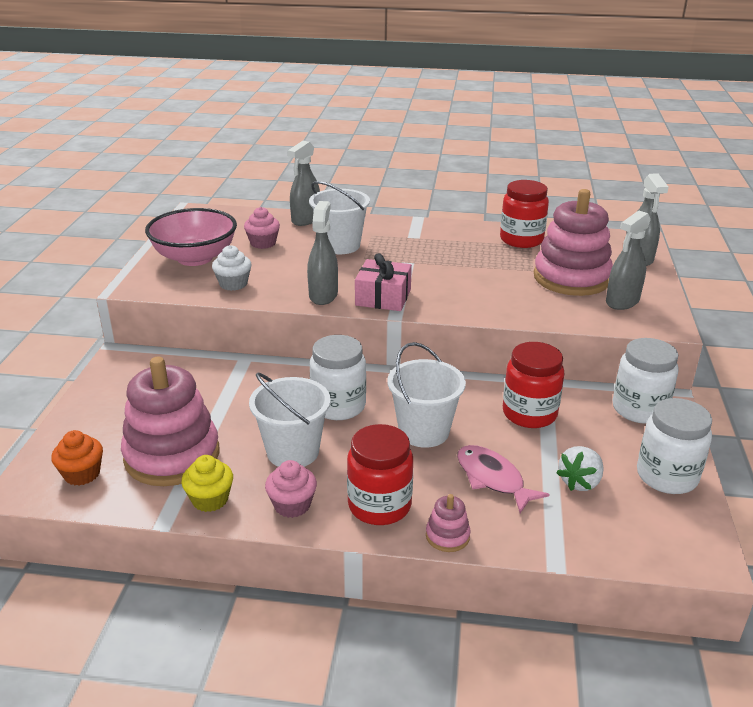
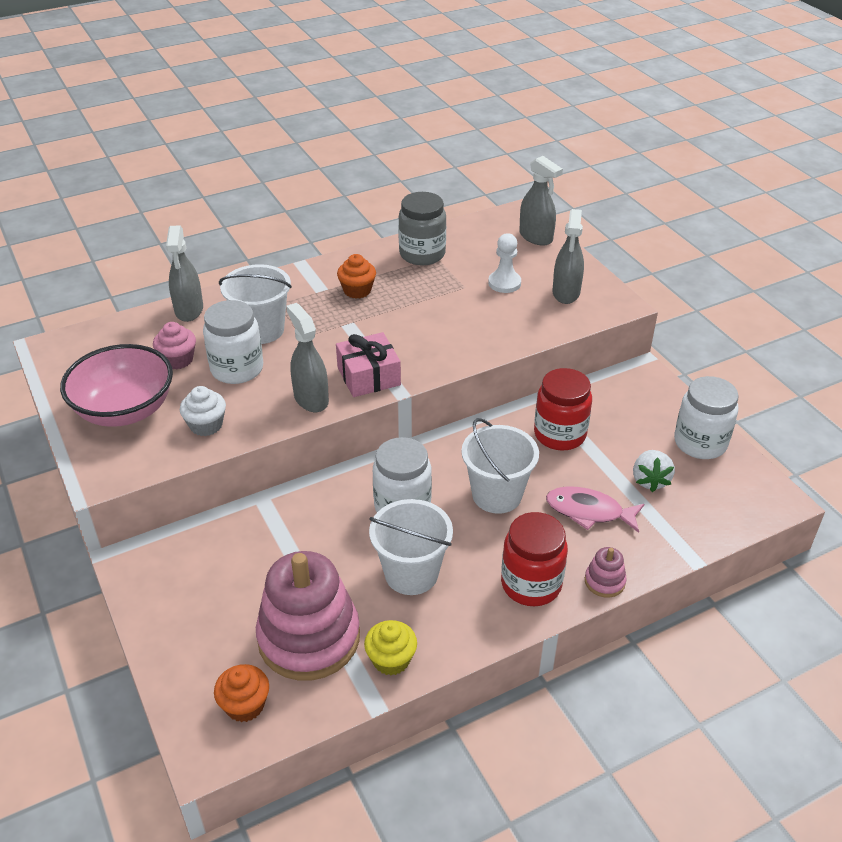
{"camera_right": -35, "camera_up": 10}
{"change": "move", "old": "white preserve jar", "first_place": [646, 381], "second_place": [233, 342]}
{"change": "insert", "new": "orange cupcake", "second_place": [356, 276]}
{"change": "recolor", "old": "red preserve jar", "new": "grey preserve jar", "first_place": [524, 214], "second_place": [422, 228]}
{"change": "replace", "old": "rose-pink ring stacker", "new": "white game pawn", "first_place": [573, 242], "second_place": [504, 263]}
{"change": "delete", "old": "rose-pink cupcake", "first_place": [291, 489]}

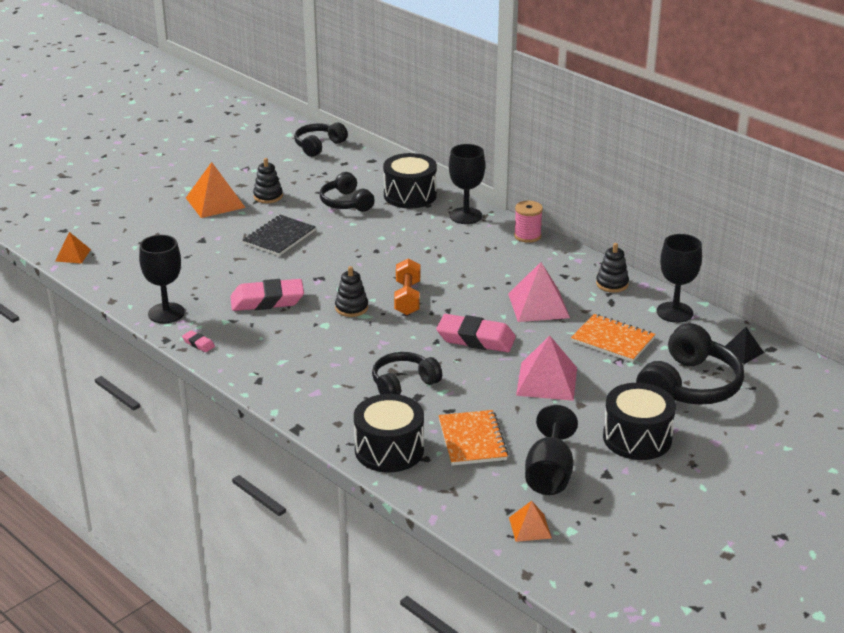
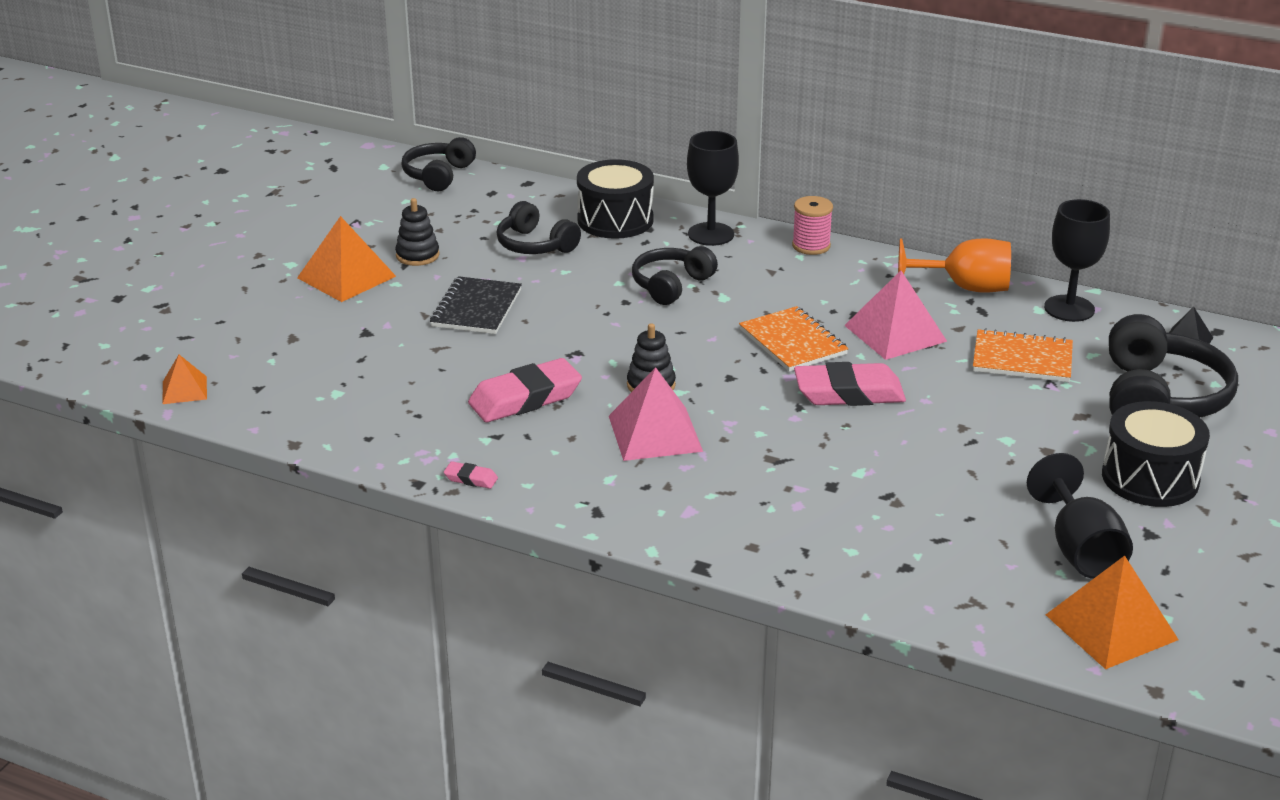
{"camera_right": -20, "camera_up": 0}
{"change": "move", "old": "rose-pink pyramid", "first_place": [546, 368], "second_place": [656, 414]}
{"change": "move", "old": "ebony over-ear headphones", "first_place": [407, 373], "second_place": [675, 275]}
{"change": "move", "old": "orange notebook", "first_place": [473, 437], "second_place": [794, 339]}
{"change": "replace", "old": "ebony ring stacker", "new": "orange wine glass", "first_place": [612, 268], "second_place": [954, 265]}
{"change": "resize", "old": "orange pyramid", "first_place": [530, 521], "second_place": [1112, 612], "factor": 1.79}
{"change": "delete", "old": "ebony wine glass", "first_place": [162, 279]}
{"change": "delete", "old": "ebony drum", "first_place": [389, 433]}
{"change": "delete", "old": "orange dumbbell", "first_place": [407, 287]}

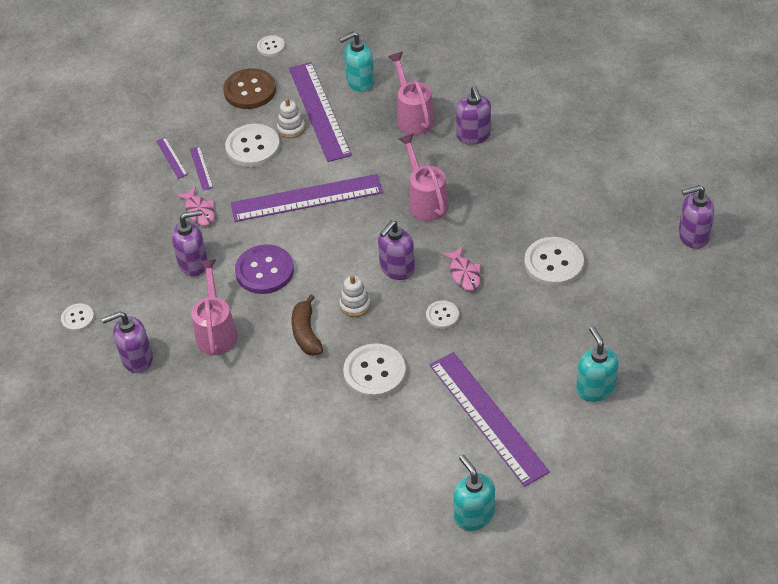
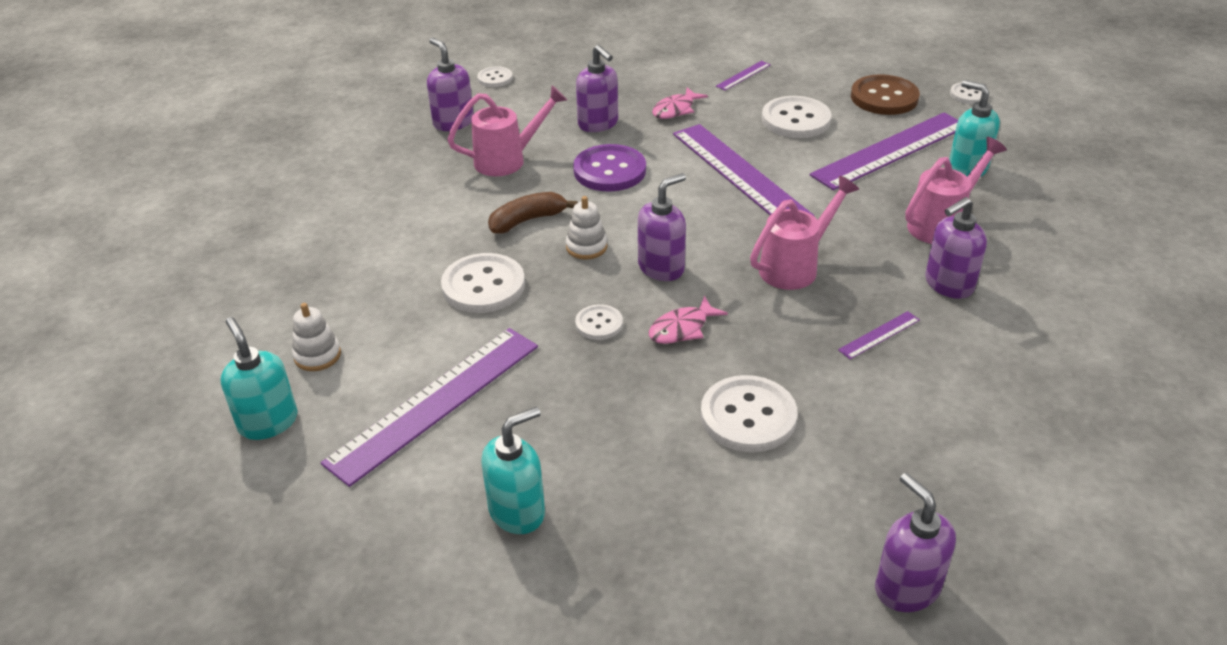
{"camera_right": 70, "camera_up": -10}
{"change": "rotate", "old": "aqua soap pump", "first_place": [474, 493], "second_place": [258, 378], "degrees": -75}
{"change": "move", "old": "white ring stacker", "first_place": [291, 118], "second_place": [316, 337]}
{"change": "rotate", "old": "violet soap pump", "first_place": [396, 250], "second_place": [662, 227], "degrees": 120}
{"change": "move", "old": "violet measuring stick", "first_place": [201, 168], "second_place": [879, 335]}

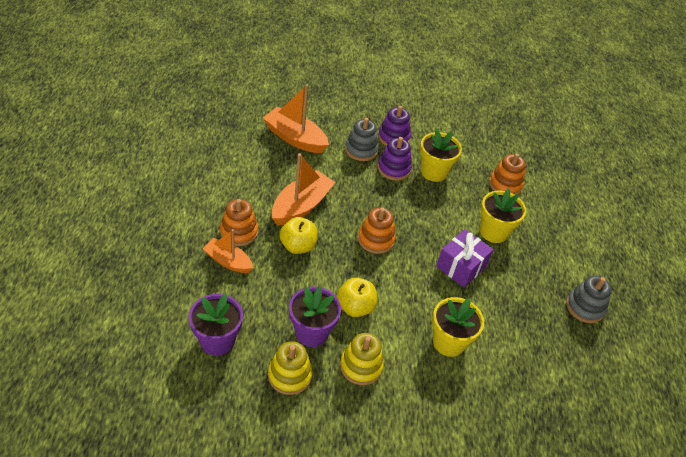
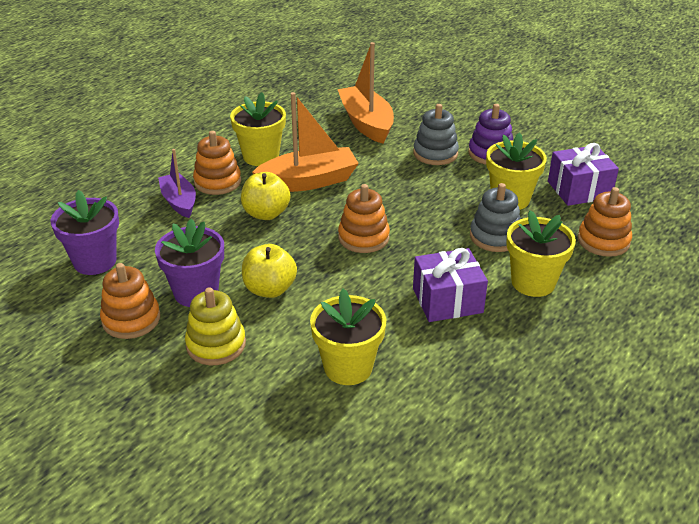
{"camera_right": 40, "camera_up": -10}
{"change": "recolor", "old": "yellow ring stacker", "new": "orange ring stacker", "first_place": [290, 368], "second_place": [130, 301]}
{"change": "recolor", "old": "orange toy boat", "new": "violet toy boat", "first_place": [227, 251], "second_place": [177, 183]}
{"change": "insert", "new": "yellow potted plant", "second_place": [258, 129]}
{"change": "move", "old": "grey ring stacker", "first_place": [589, 299], "second_place": [495, 217]}
{"change": "insert", "new": "violet present", "second_place": [583, 174]}
{"change": "delete", "old": "violet ring stacker", "first_place": [395, 159]}

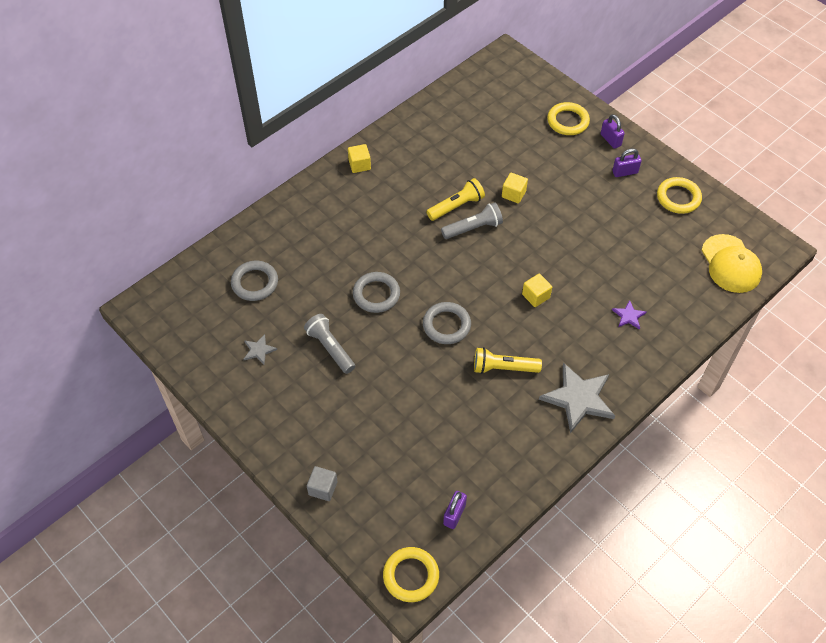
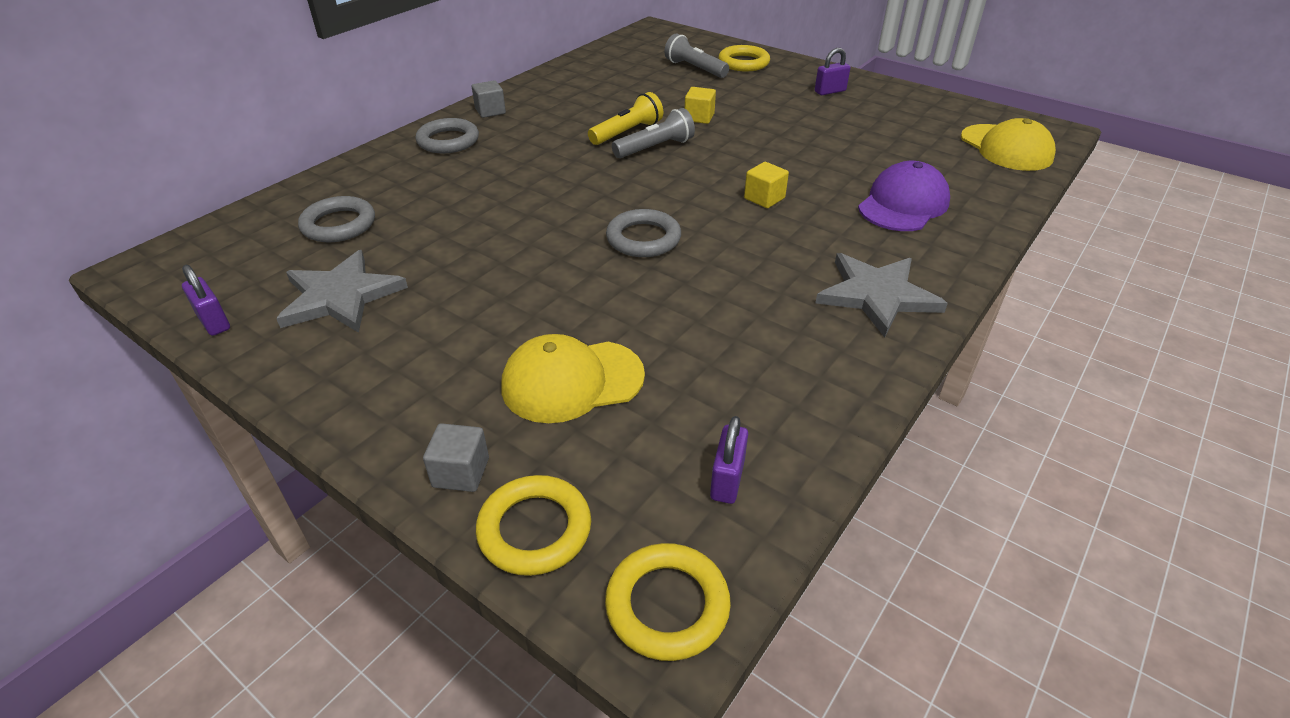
{"camera_right": -10, "camera_up": -15}
{"change": "move", "old": "violet lock", "first_place": [613, 131], "second_place": [206, 300]}
{"change": "resize", "old": "grey star", "first_place": [260, 349], "second_place": [342, 291], "factor": 2.13}
{"change": "move", "old": "grey torus", "first_place": [376, 292], "second_place": [447, 135]}
{"change": "recolor", "old": "yellow cube", "new": "grey cube", "first_place": [359, 158], "second_place": [489, 99]}
{"change": "move", "old": "yellow torus", "first_place": [679, 195], "second_place": [533, 525]}
{"change": "insert", "new": "yellow peaked cap", "second_place": [573, 378]}
{"change": "move", "old": "grey torch", "first_place": [329, 344], "second_place": [696, 55]}
{"change": "replace", "old": "violet star", "new": "violet peaked cap", "first_place": [629, 315], "second_place": [904, 196]}
{"change": "delete", "old": "yellow torch", "first_place": [508, 360]}

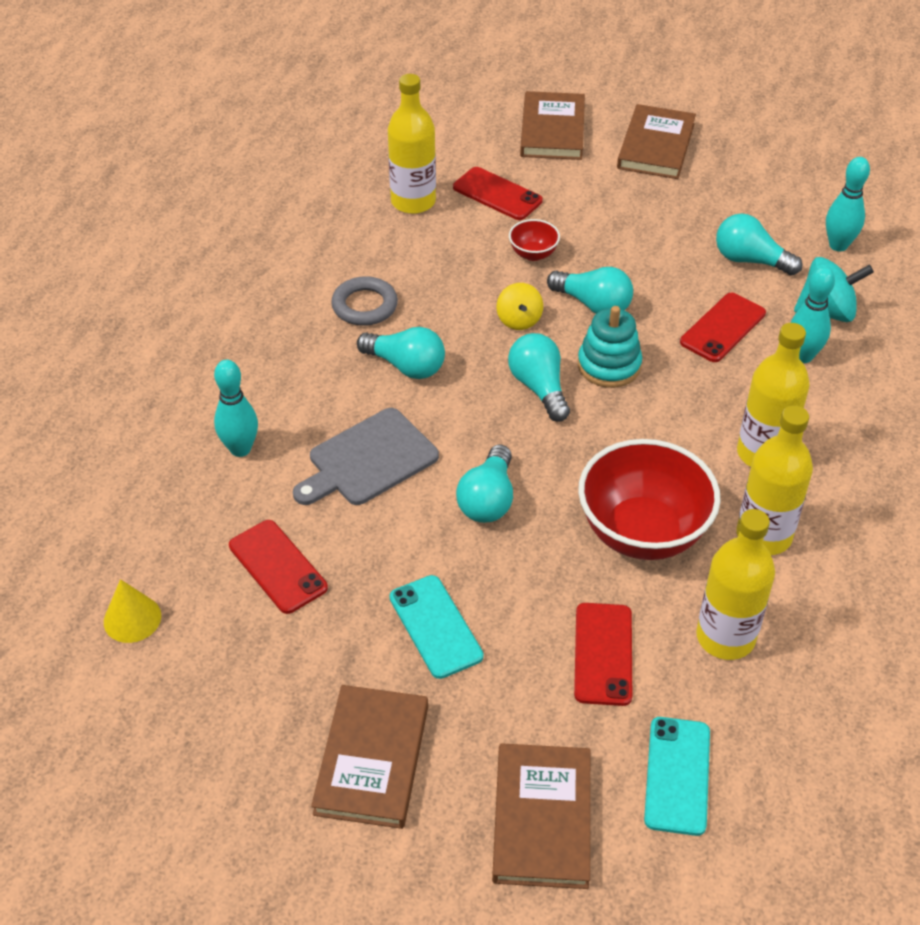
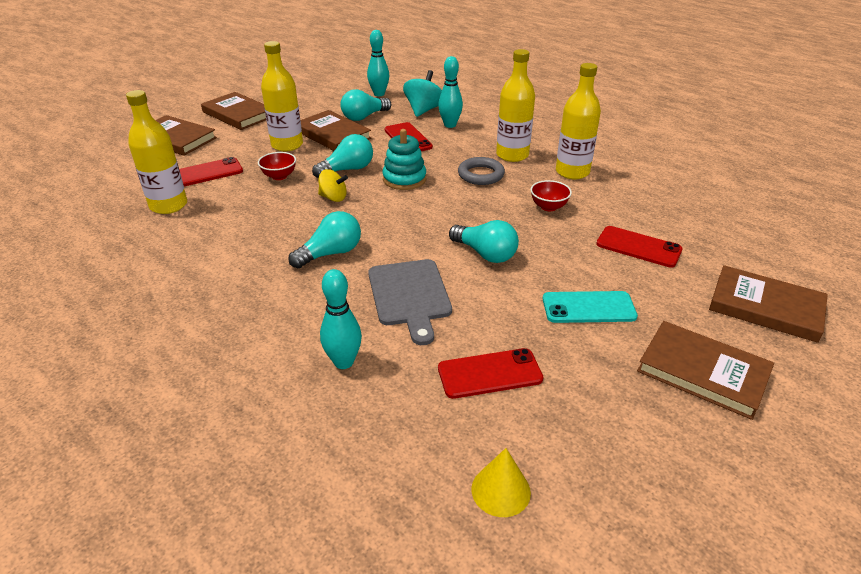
{"camera_right": -65, "camera_up": -10}
{"change": "move", "old": "yellow drink bottle", "first_place": [735, 584], "second_place": [282, 96]}
{"change": "insert", "new": "dark brown hardcover", "second_place": [335, 130]}
{"change": "move", "old": "grey torus", "first_place": [364, 301], "second_place": [481, 171]}
{"change": "resize", "old": "red deep dish", "first_place": [649, 499], "second_place": [551, 195], "factor": 0.45}
{"change": "delete", "old": "aqua light bulb", "first_place": [539, 377]}
{"change": "delete", "old": "aqua mobile phone", "first_place": [677, 776]}

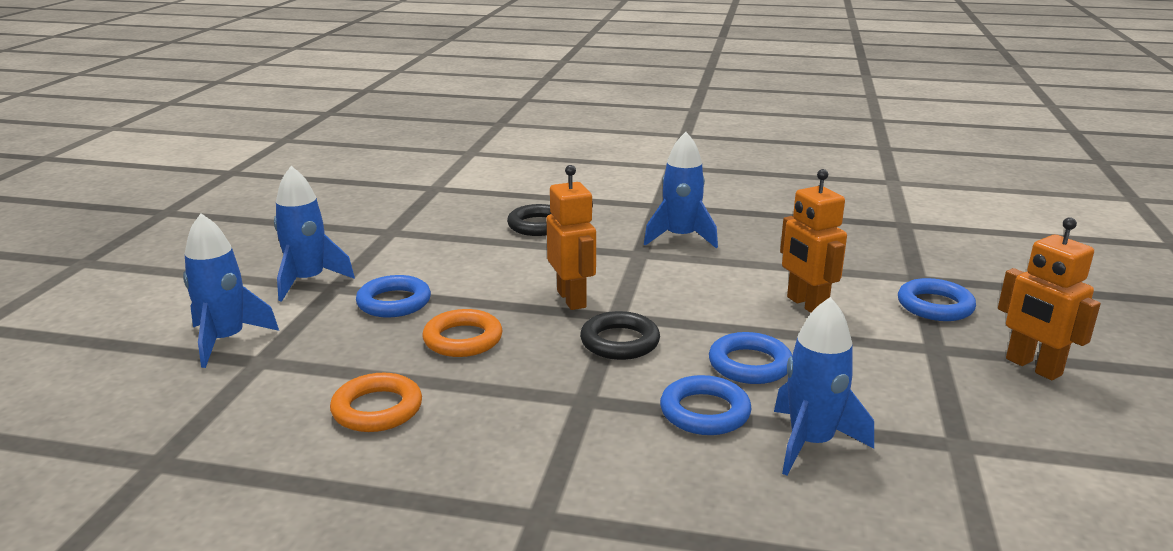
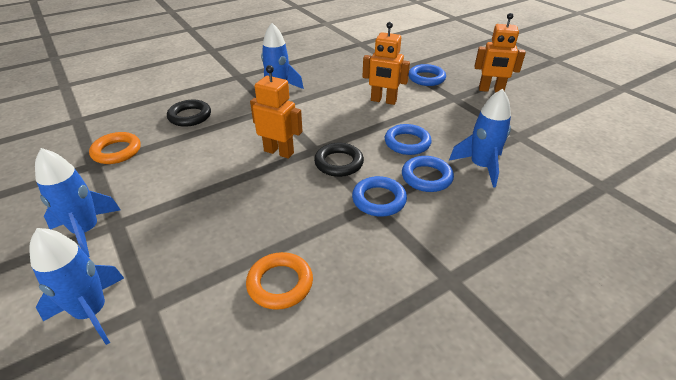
{"camera_right": -45, "camera_up": 15}
{"change": "move", "old": "orange torus", "first_place": [462, 333], "second_place": [115, 148]}
{"change": "move", "old": "cobalt torus", "first_place": [393, 296], "second_place": [379, 196]}

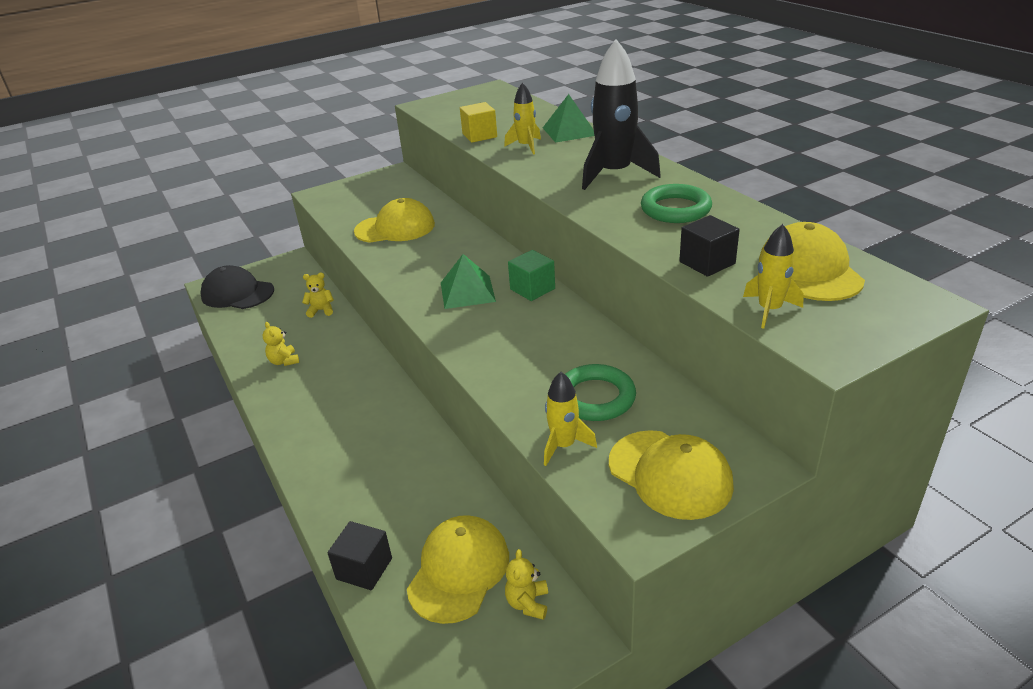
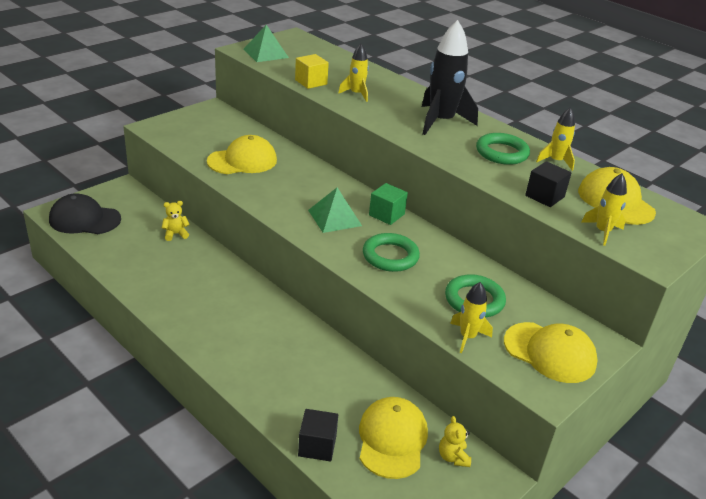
{"camera_right": -20, "camera_up": 0}
{"change": "move", "old": "emerald pyramid", "first_place": [568, 118], "second_place": [266, 43]}
{"change": "insert", "new": "emerald torus", "second_place": [391, 252]}
{"change": "insert", "new": "yellow toy rocket", "second_place": [555, 139]}
{"change": "delete", "old": "yellow teddy", "first_place": [280, 344]}

